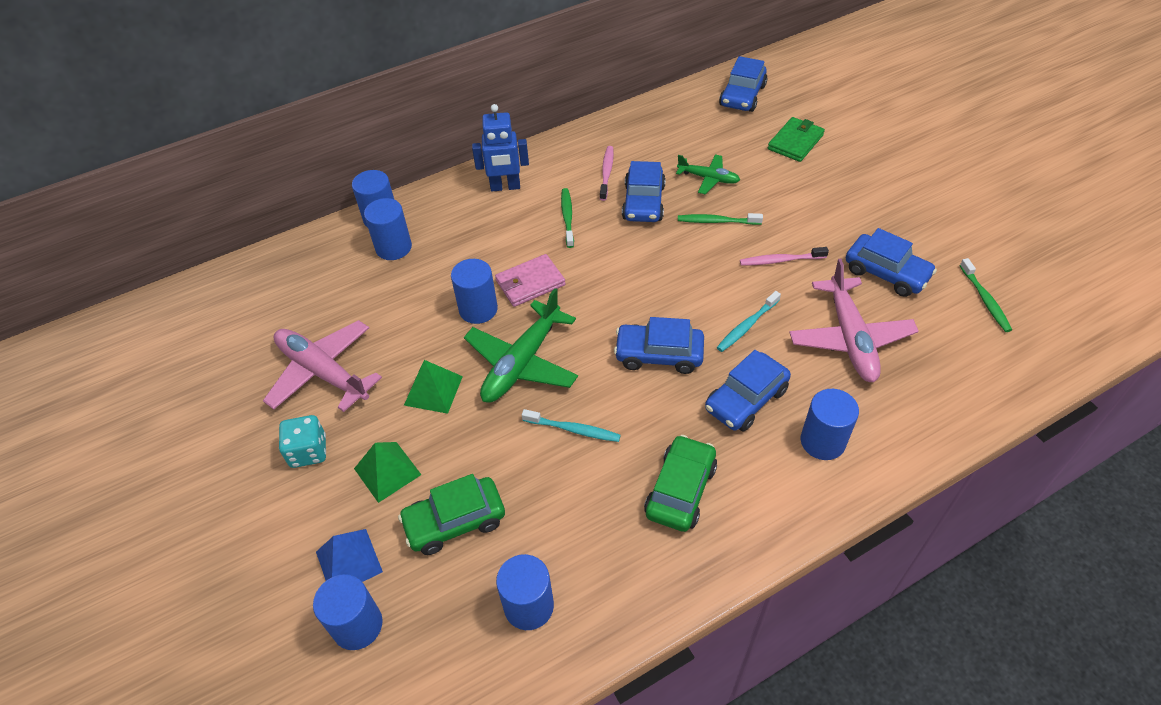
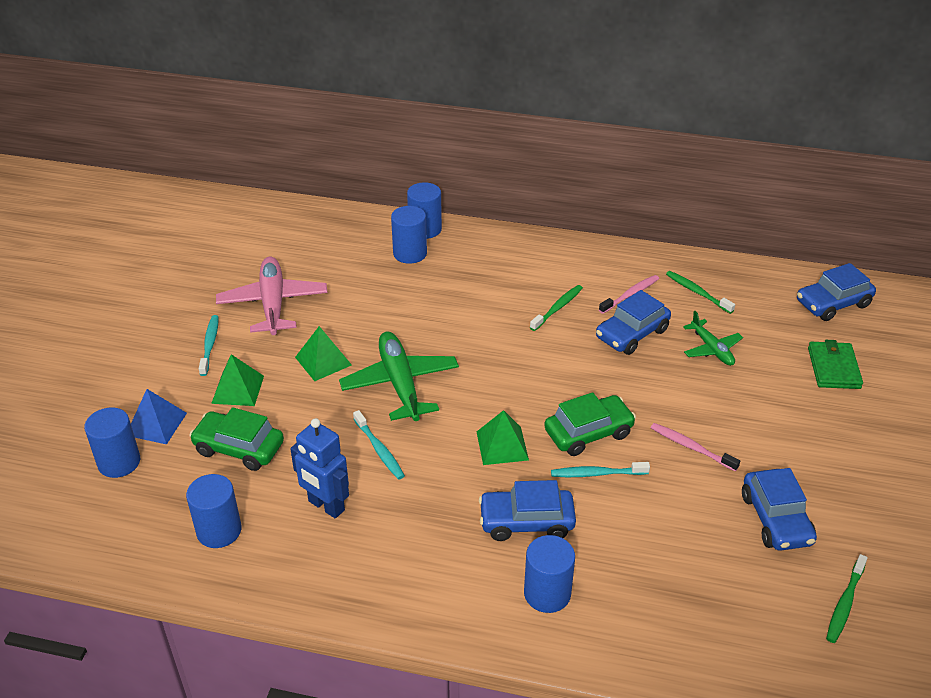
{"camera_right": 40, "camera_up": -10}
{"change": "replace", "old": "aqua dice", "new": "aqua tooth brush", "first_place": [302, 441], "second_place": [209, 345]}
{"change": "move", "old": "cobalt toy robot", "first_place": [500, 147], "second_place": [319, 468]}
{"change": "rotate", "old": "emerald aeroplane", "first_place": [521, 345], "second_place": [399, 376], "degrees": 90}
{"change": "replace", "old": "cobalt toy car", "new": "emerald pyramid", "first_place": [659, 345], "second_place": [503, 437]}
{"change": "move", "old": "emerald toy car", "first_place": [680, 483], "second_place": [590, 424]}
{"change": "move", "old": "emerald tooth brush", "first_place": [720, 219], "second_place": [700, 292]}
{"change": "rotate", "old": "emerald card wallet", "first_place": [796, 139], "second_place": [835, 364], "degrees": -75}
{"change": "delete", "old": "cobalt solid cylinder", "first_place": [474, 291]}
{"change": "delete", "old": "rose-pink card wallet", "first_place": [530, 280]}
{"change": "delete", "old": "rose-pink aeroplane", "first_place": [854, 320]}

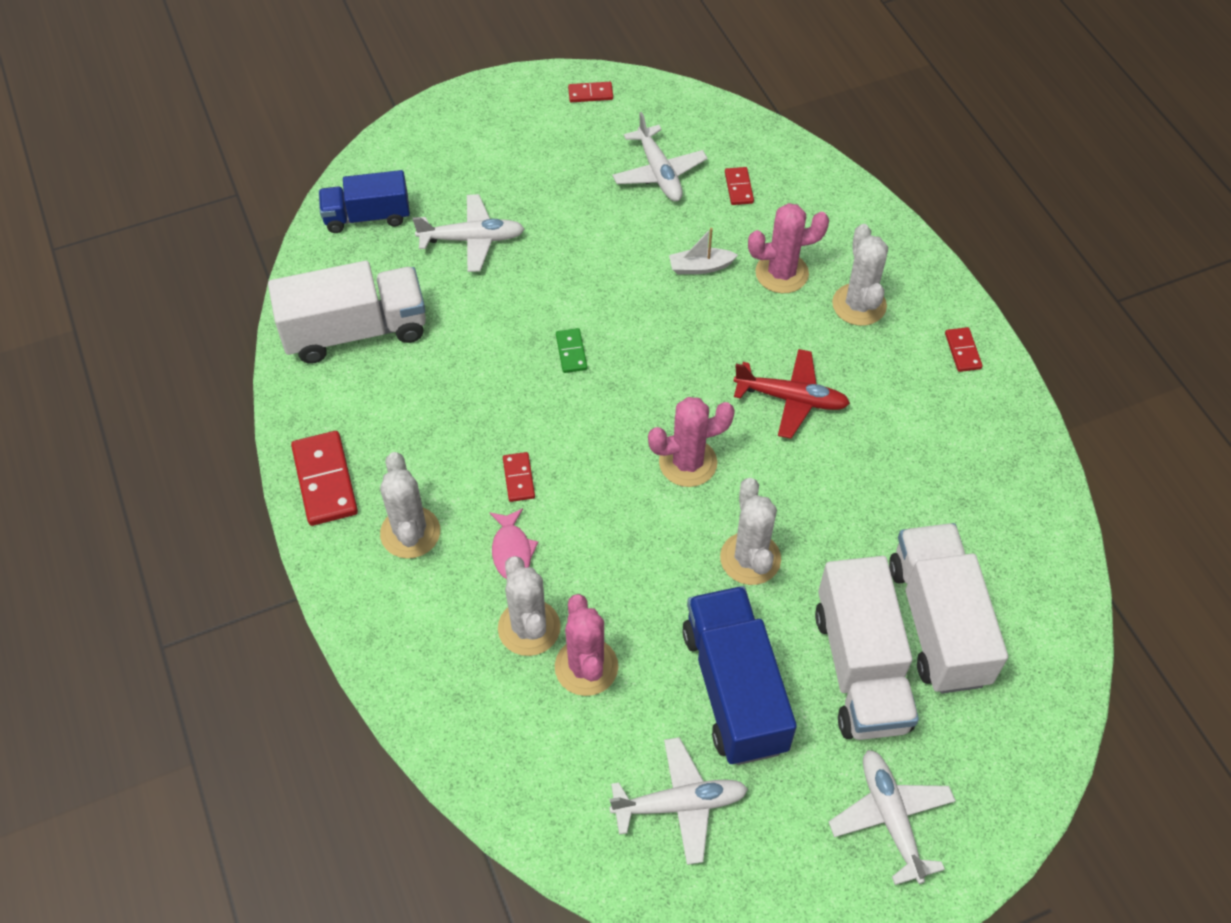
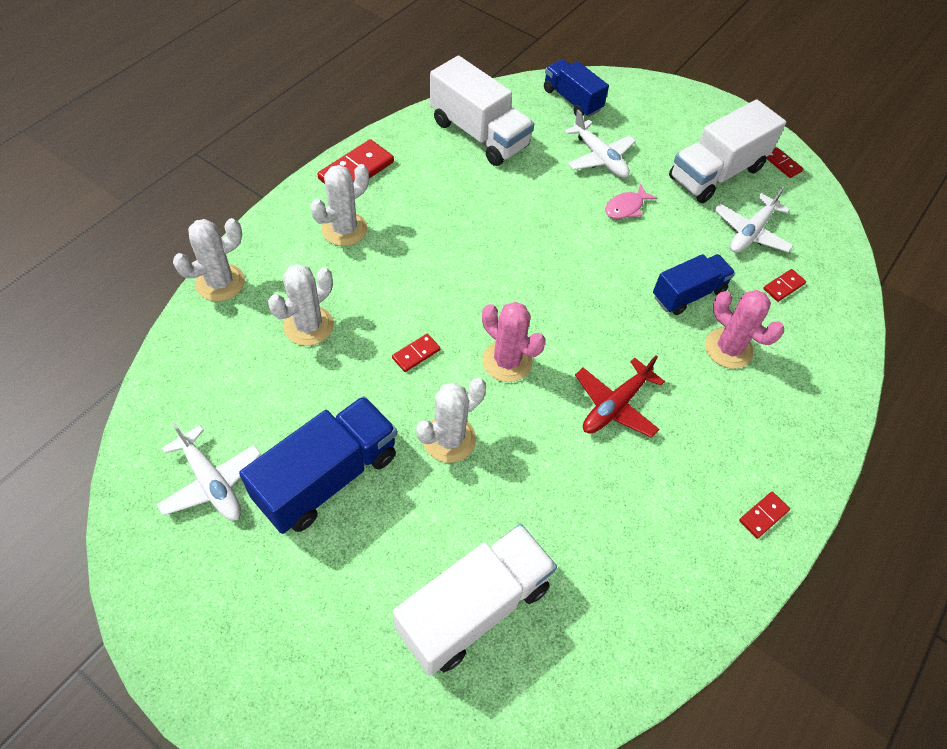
{"camera_right": 55, "camera_up": 0}
{"change": "move", "old": "white cactus", "first_place": [860, 275], "second_place": [209, 259]}
{"change": "move", "old": "red domino tile", "first_place": [519, 477], "second_place": [416, 353]}
{"change": "rotate", "old": "red aeroplane", "first_place": [791, 394], "second_place": [620, 396], "degrees": 60}
{"change": "move", "old": "rose-pink fish figure", "first_place": [514, 543], "second_place": [631, 201]}
{"change": "replace", "old": "white toy boat", "new": "cobalt toy truck", "first_place": [703, 251], "second_place": [694, 284]}
{"change": "move", "old": "white toy truck", "first_place": [867, 648], "second_place": [727, 151]}
{"change": "delete", "old": "rose-pink cactus", "first_place": [586, 645]}
{"change": "delete", "old": "emerald domino tile", "first_place": [571, 350]}
{"change": "delete", "old": "white aeroplane", "first_place": [892, 817]}

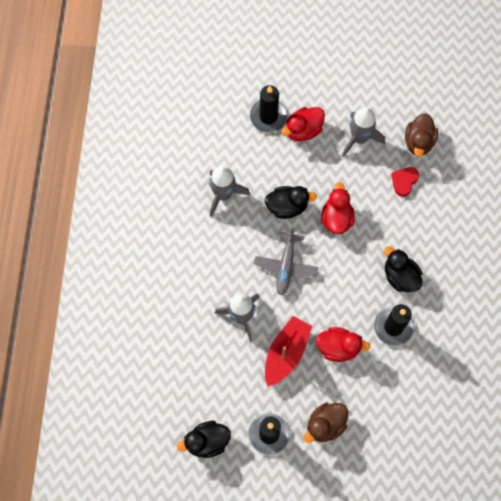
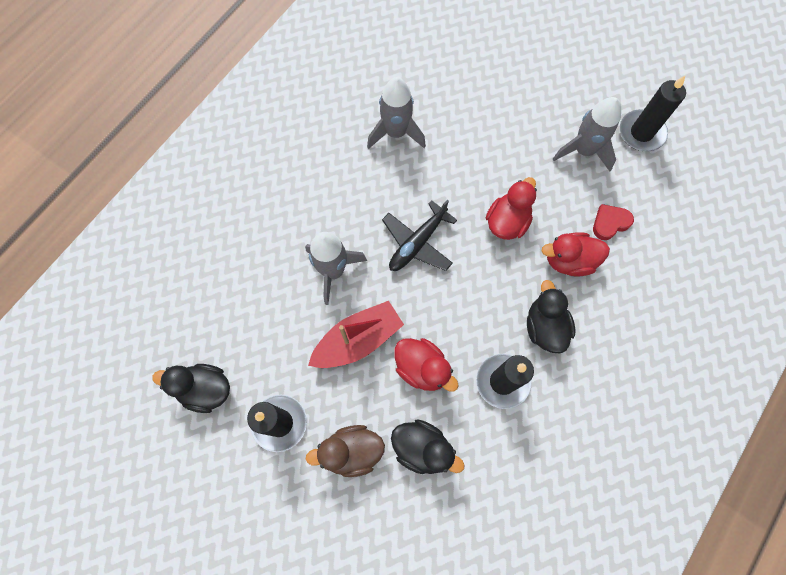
{"camera_right": 30, "camera_up": 0}
{"change": "recolor", "old": "grey aeroplane", "new": "ebony aeroplane", "first_place": [286, 261], "second_place": [419, 235]}
{"change": "move", "old": "ebony duck", "first_place": [291, 202], "second_place": [428, 446]}
{"change": "move", "old": "red duck", "first_place": [303, 124], "second_place": [576, 254]}
{"change": "move", "old": "ebony wax candle", "first_place": [269, 109], "second_place": [653, 113]}
{"change": "delete", "old": "dark brown duck", "first_place": [421, 135]}

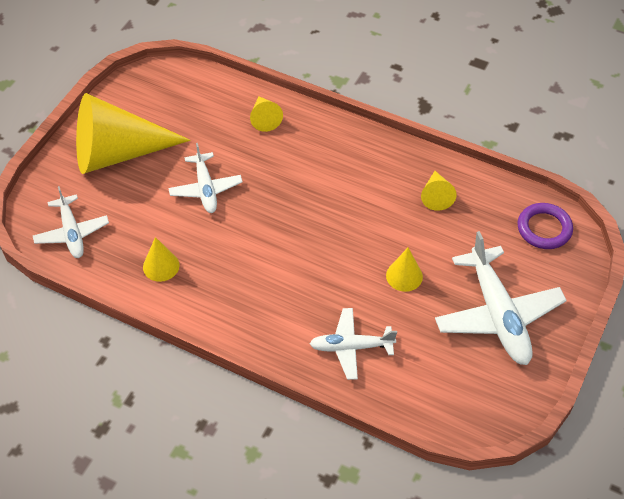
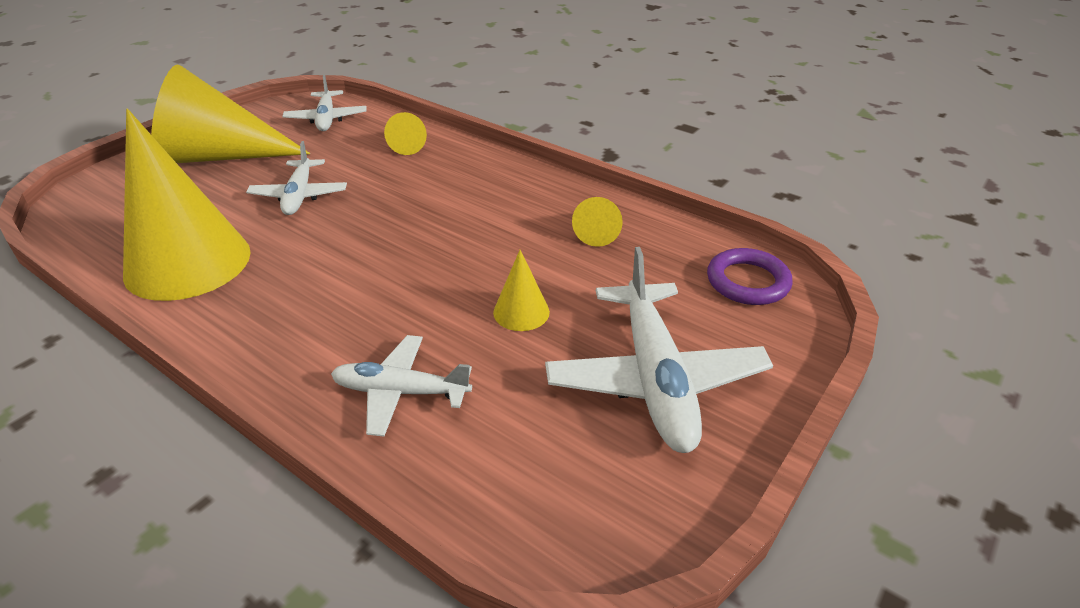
{"camera_right": 10, "camera_up": -15}
{"change": "resize", "old": "yellow solid cone", "first_place": [161, 259], "second_place": [187, 205], "factor": 2.31}
{"change": "move", "old": "white aeroplane", "first_place": [71, 222], "second_place": [325, 103]}

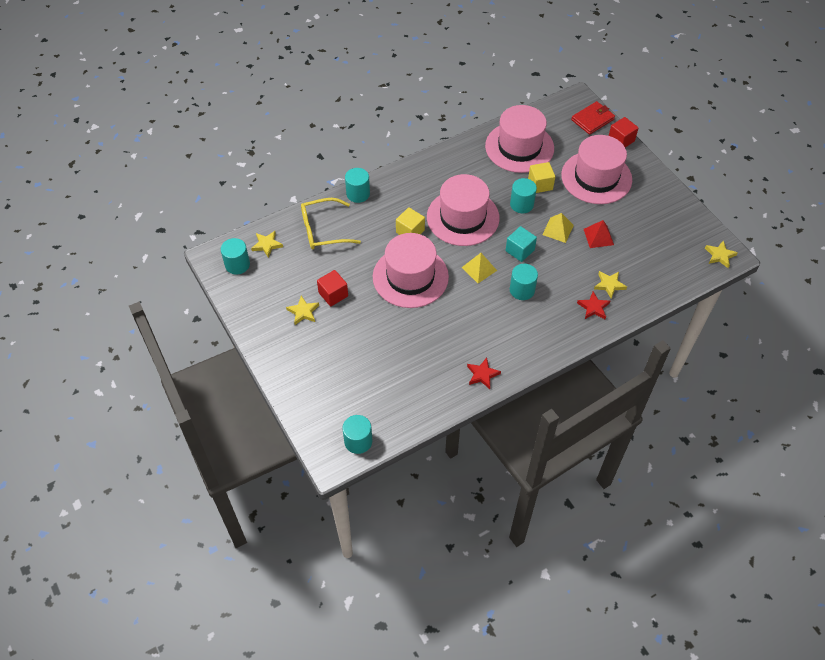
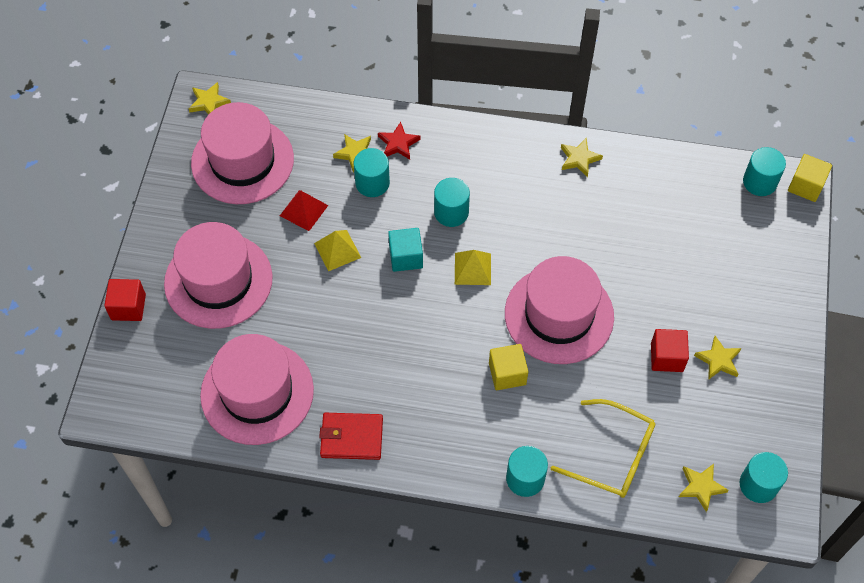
{"camera_right": -140, "camera_up": 5}
{"change": "move", "old": "rose-pink tall hat", "first_place": [463, 210], "second_place": [242, 153]}
{"change": "move", "old": "red card wallet", "first_place": [593, 118], "second_place": [351, 436]}
{"change": "move", "old": "aqua solid cylinder", "first_place": [523, 195], "second_place": [372, 172]}
{"change": "recolor", "old": "red star", "new": "yellow star", "first_place": [484, 373], "second_place": [582, 157]}
{"change": "move", "old": "yellow cube", "first_place": [541, 177], "second_place": [810, 178]}

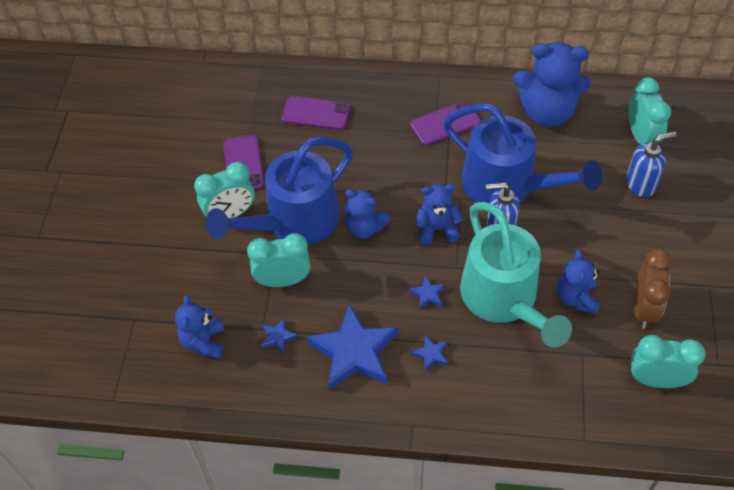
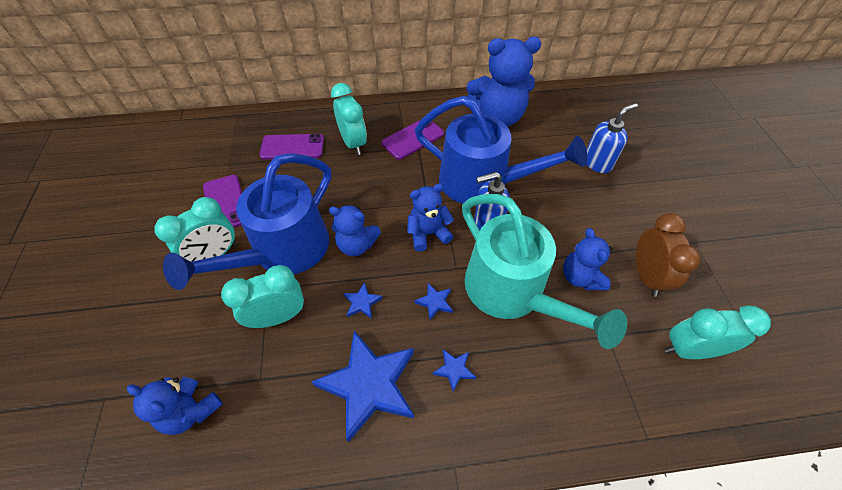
{"camera_right": -15, "camera_up": 0}
{"change": "rotate", "old": "cobalt teddy", "first_place": [199, 327], "second_place": [175, 406], "degrees": -45}
{"change": "move", "old": "aqua alarm clock", "first_place": [649, 111], "second_place": [349, 119]}
{"change": "move", "old": "cobalt star", "first_place": [279, 336], "second_place": [363, 300]}

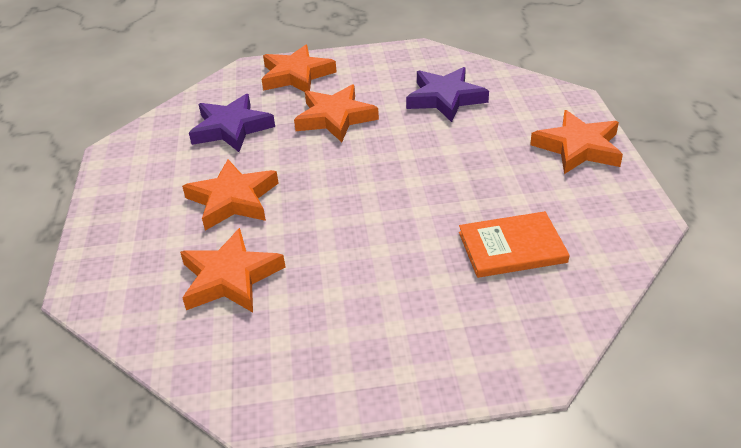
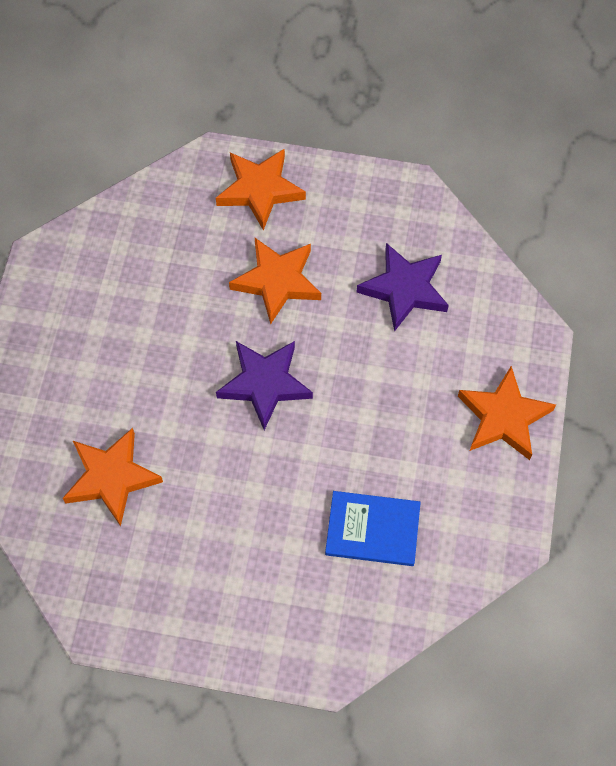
{"camera_right": 15, "camera_up": 25}
{"change": "move", "old": "violet star", "first_place": [232, 123], "second_place": [264, 385]}
{"change": "recolor", "old": "orange hardcover", "new": "cobalt hardcover", "first_place": [514, 244], "second_place": [373, 528]}
{"change": "delete", "old": "orange star", "first_place": [230, 195]}

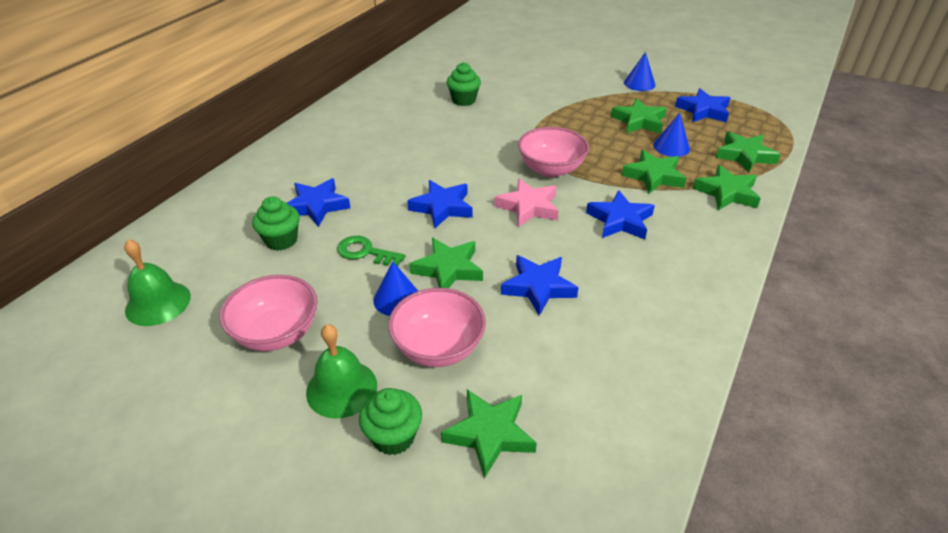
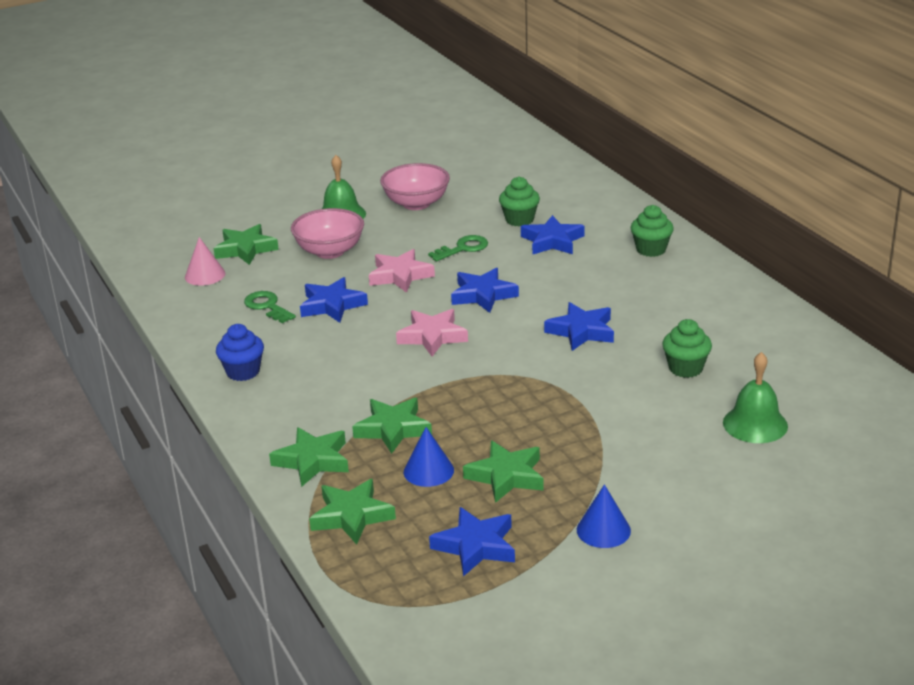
{"camera_right": 125, "camera_up": -10}
{"change": "insert", "new": "rose-pink solid cone", "second_place": [205, 261]}
{"change": "insert", "new": "cobalt cupcake", "second_place": [240, 352]}
{"change": "insert", "new": "emerald latchkey", "second_place": [270, 307]}
{"change": "recolor", "old": "emerald star", "new": "rose-pink star", "first_place": [446, 262], "second_place": [402, 271]}
{"change": "move", "old": "cobalt star", "first_place": [620, 214], "second_place": [579, 326]}
{"change": "move", "old": "emerald cupcake", "first_place": [390, 421], "second_place": [652, 231]}
{"change": "move", "old": "emerald hand bell", "first_place": [157, 282], "second_place": [755, 397]}
{"change": "delete", "old": "cobalt solid cone", "first_place": [395, 288]}
{"change": "delete", "old": "rose-pink deep dish", "first_place": [553, 152]}

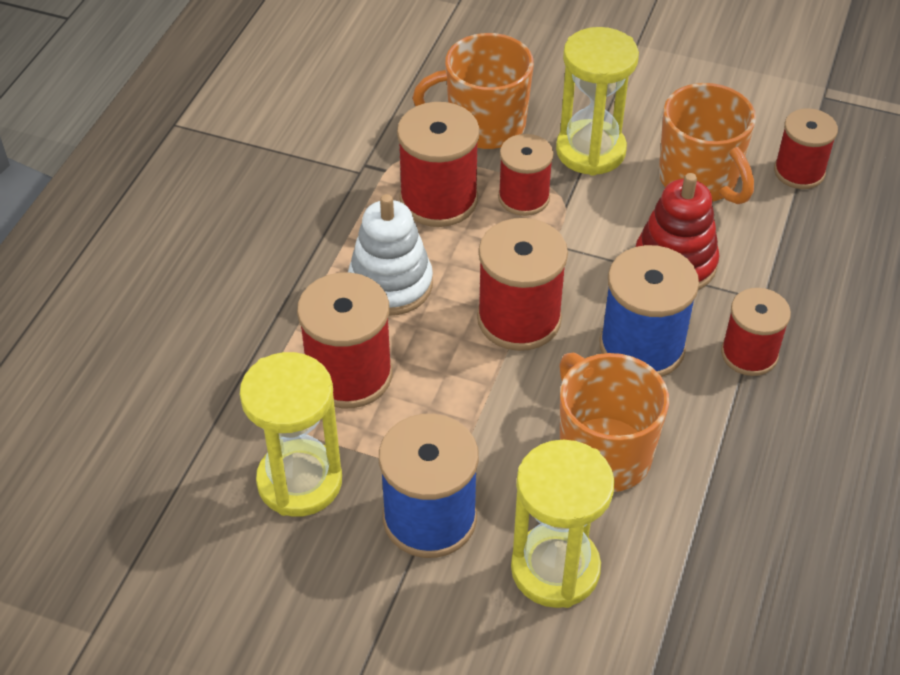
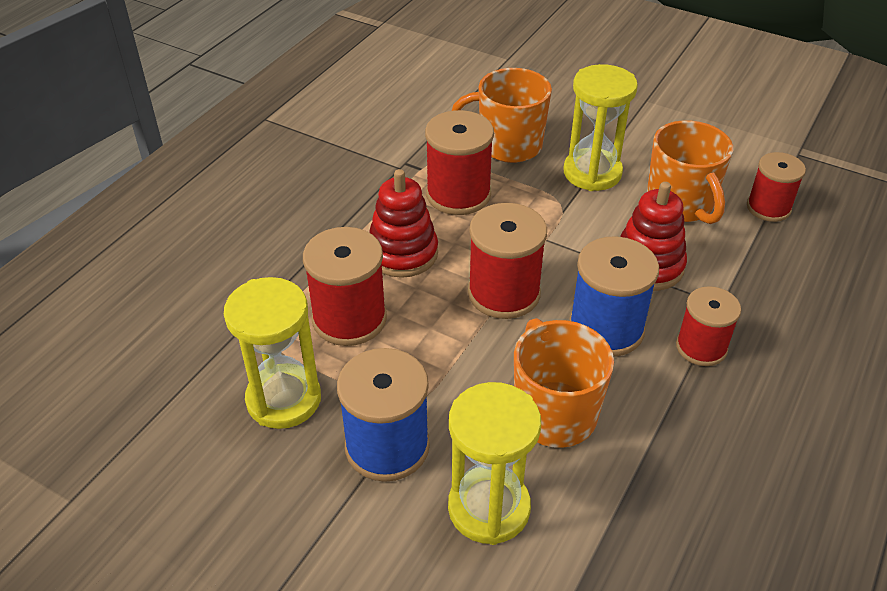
{"camera_right": 10, "camera_up": -5}
{"change": "recolor", "old": "white ring stacker", "new": "red ring stacker", "first_place": [390, 255], "second_place": [403, 223]}
{"change": "delete", "old": "red spool", "first_place": [525, 175]}

